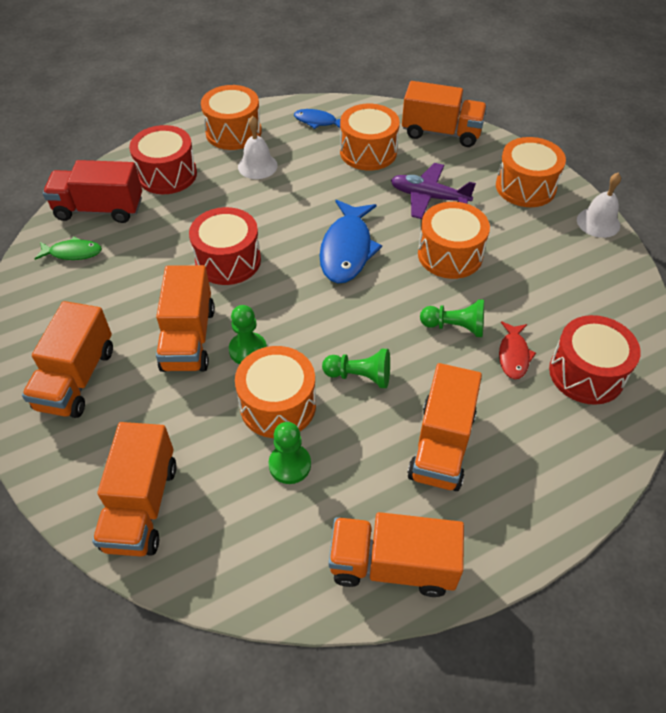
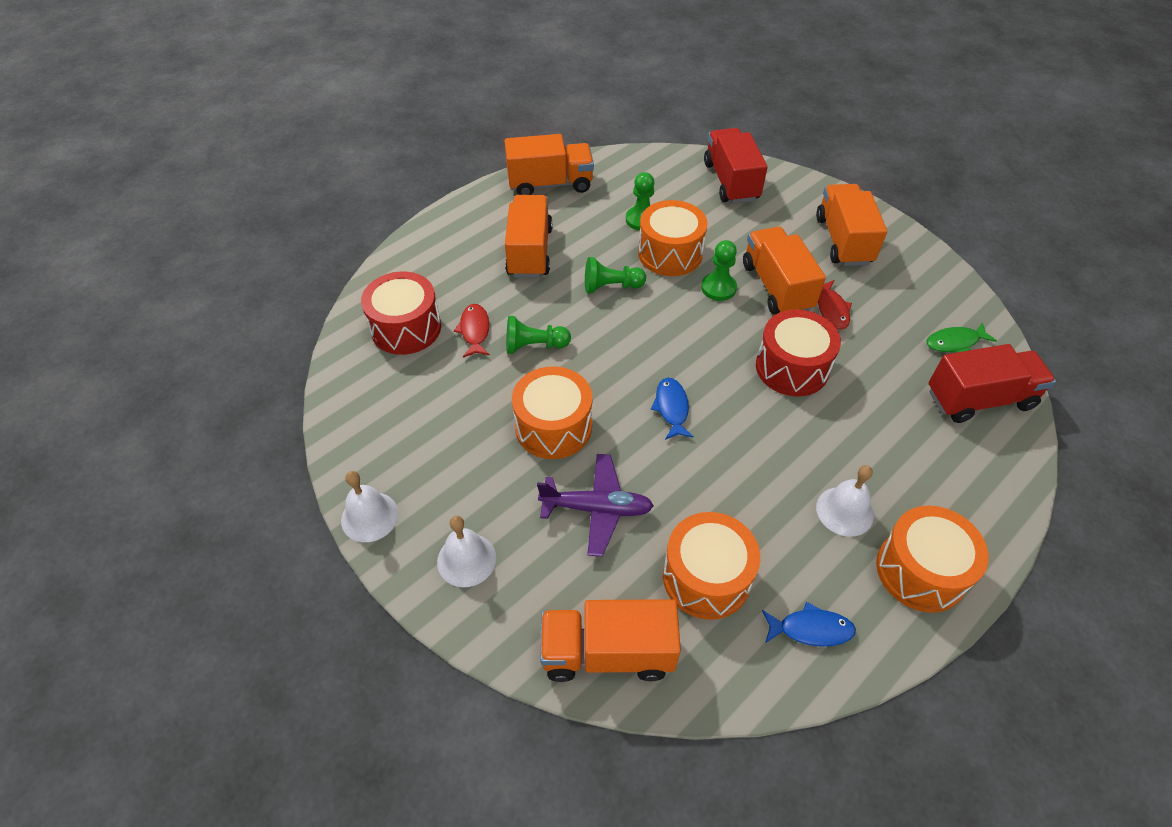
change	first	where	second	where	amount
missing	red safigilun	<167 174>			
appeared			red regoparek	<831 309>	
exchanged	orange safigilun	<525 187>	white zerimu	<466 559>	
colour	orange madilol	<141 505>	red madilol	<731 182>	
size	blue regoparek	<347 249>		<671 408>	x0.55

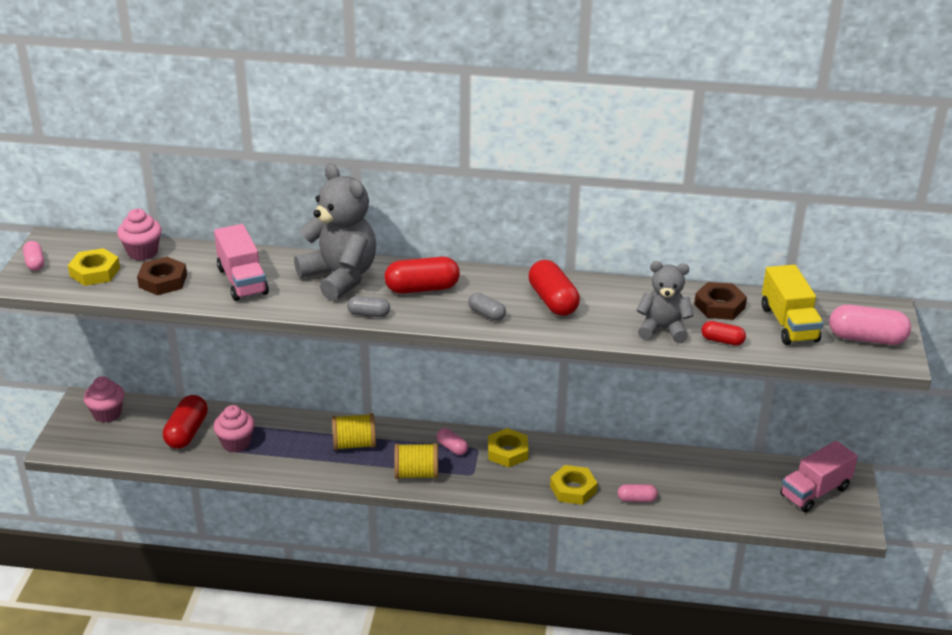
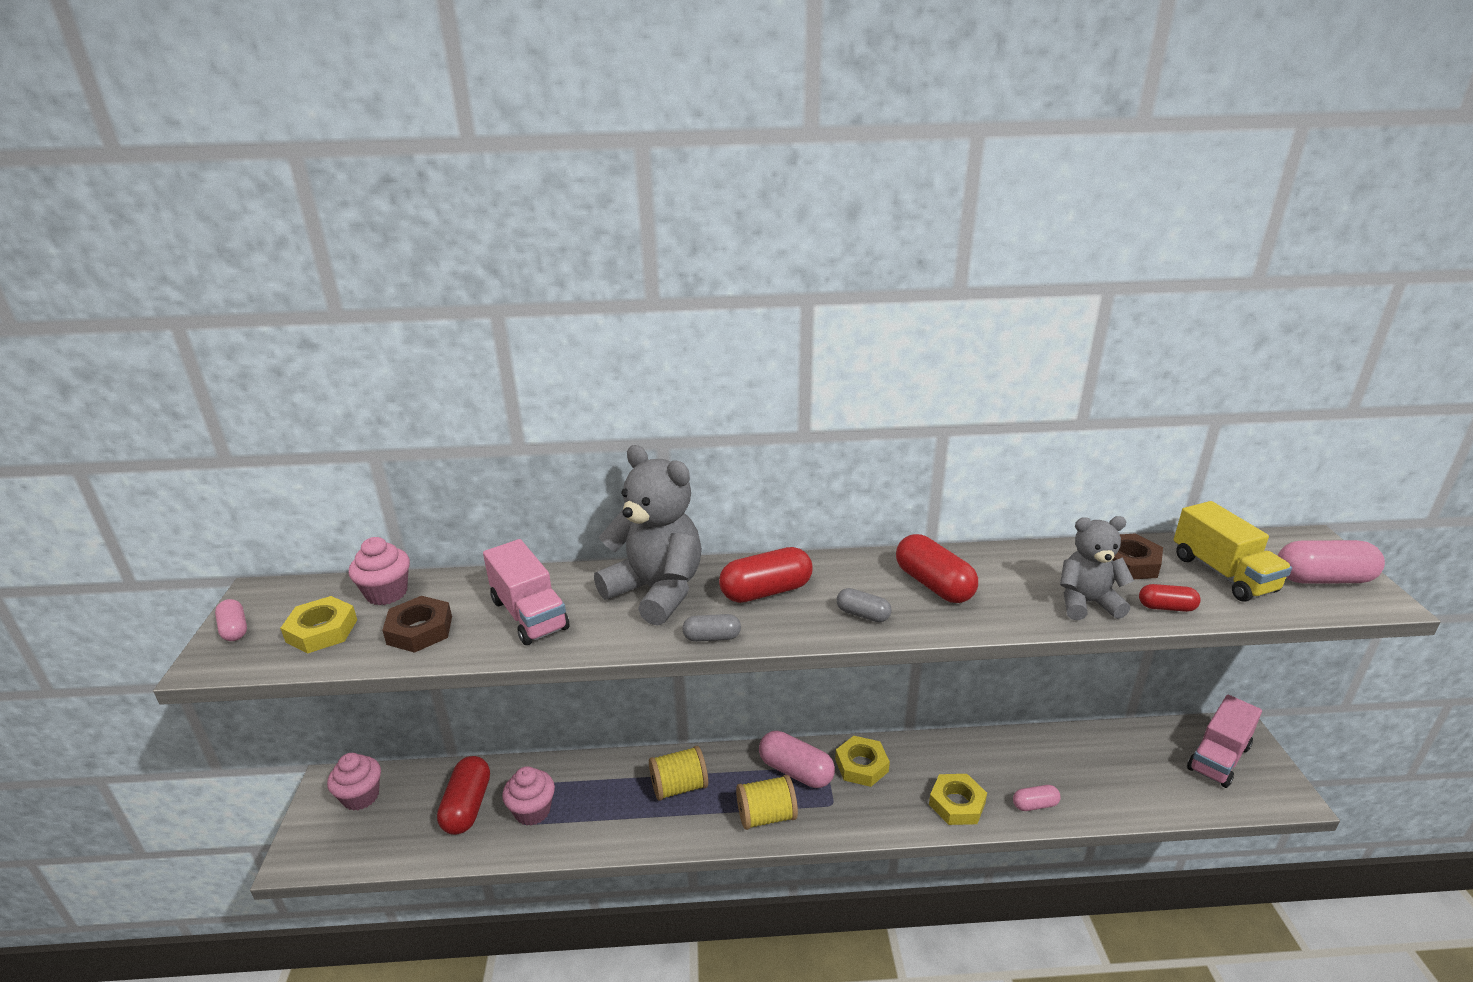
change	first	where	second	where	amount
size	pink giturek	<452 447>		<796 771>	x1.79

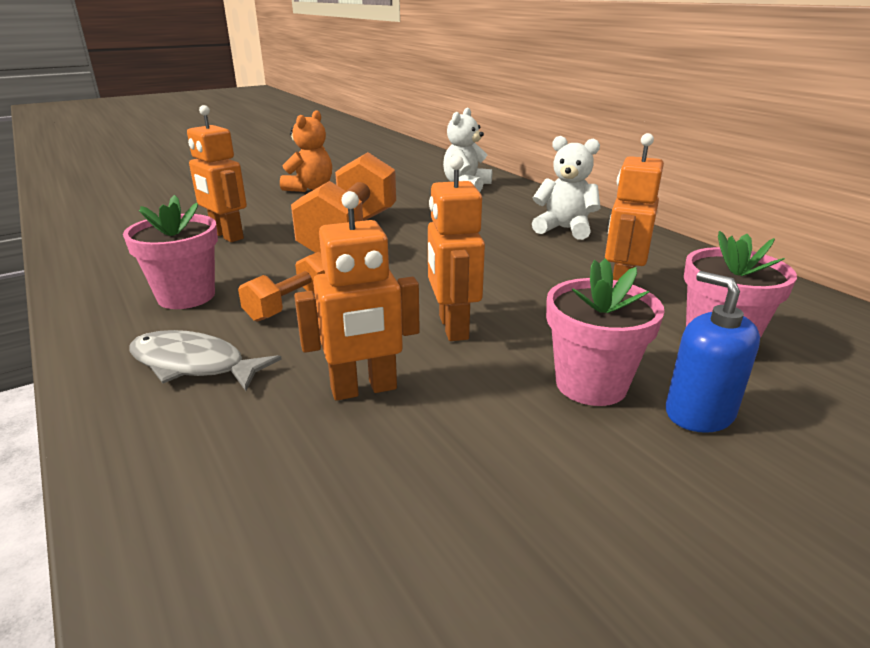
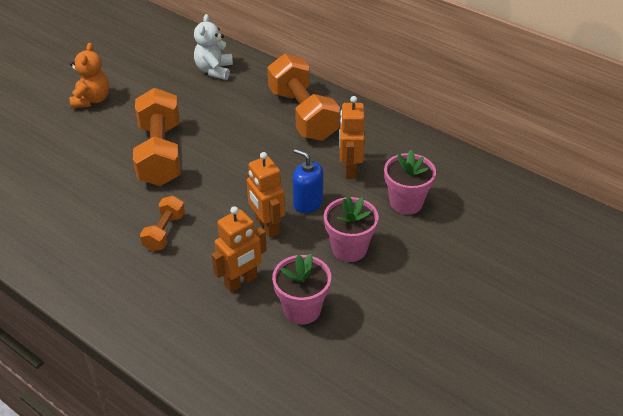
change	first	where	second	where	amount
missing	grey regoparek	<194 364>			
missing	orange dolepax	<227 236>			
relocated	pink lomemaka	<186 296>		<302 309>	
relocated	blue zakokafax	<699 413>		<308 203>	
exchanged	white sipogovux	<564 229>	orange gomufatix	<302 114>	

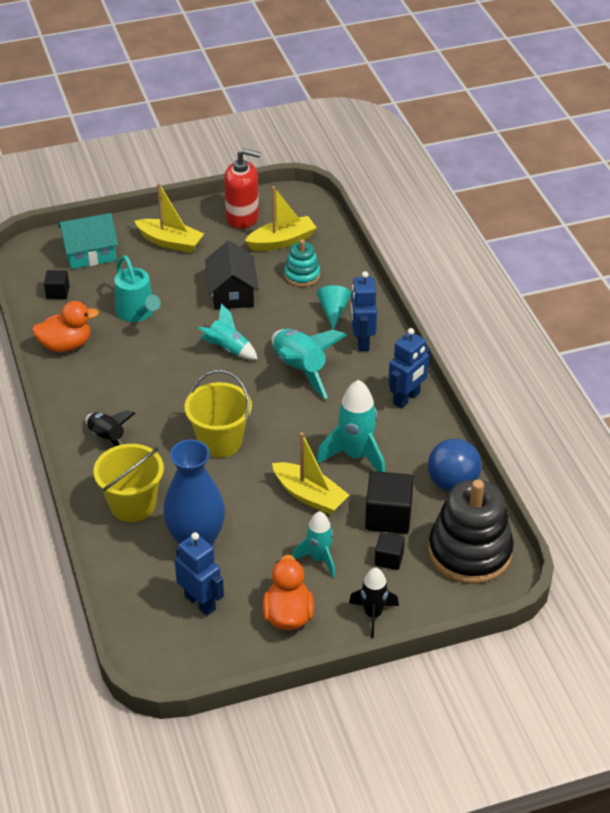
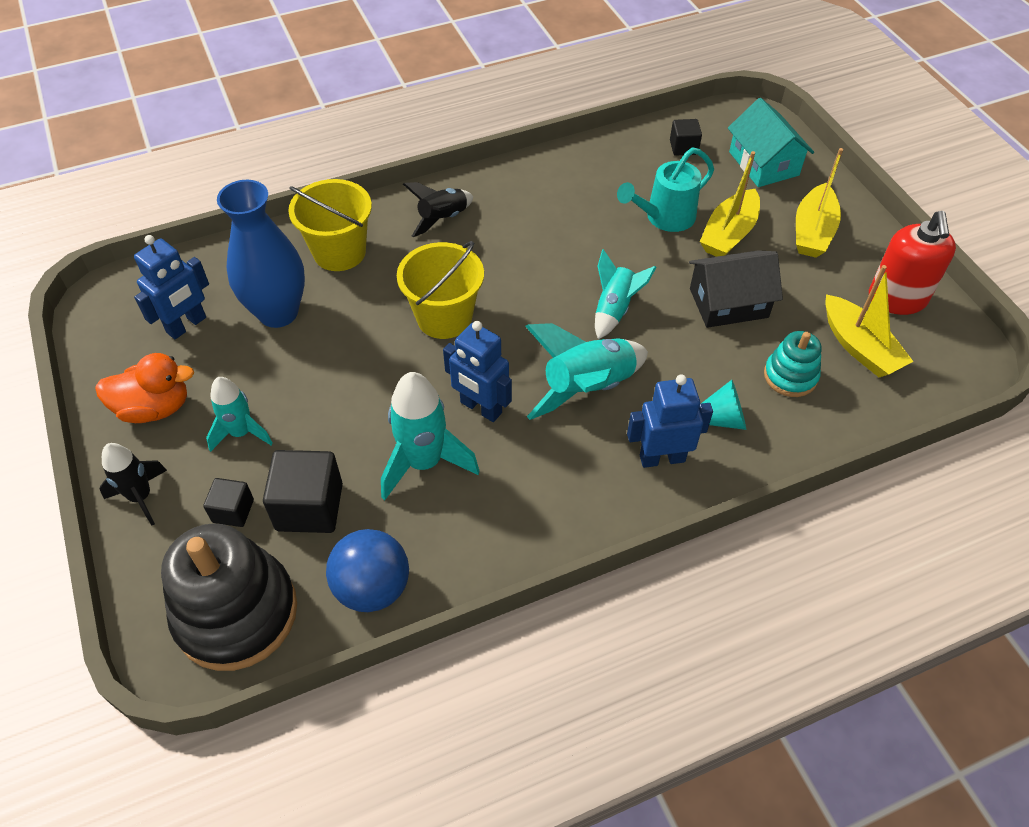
change	first	where	second	where	amount
missing	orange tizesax	<66 345>			
relocated	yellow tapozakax	<309 495>		<729 234>	
relocated	blue dolepax	<406 398>		<480 408>	

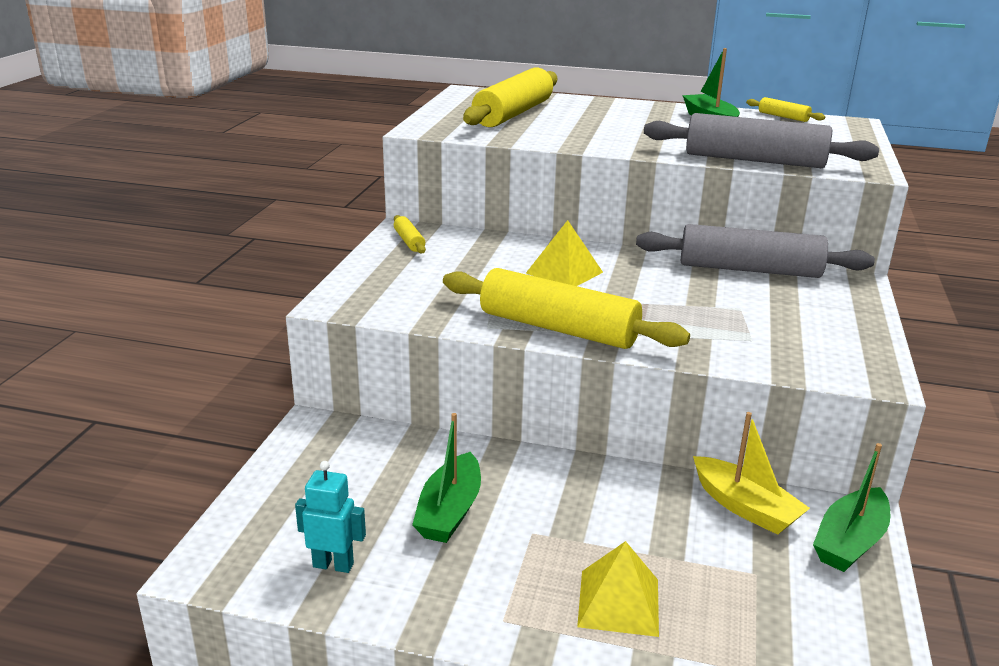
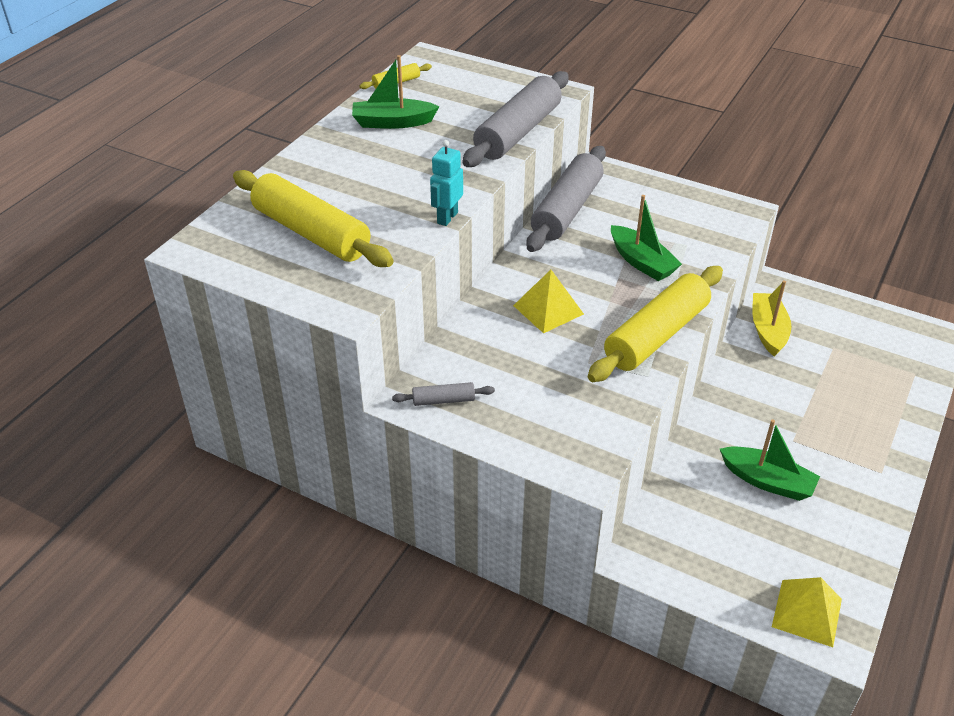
change	first	where	second	where	amount
relocated	turquoise dolepax	<333 565>		<447 218>	
relocated	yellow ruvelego	<619 602>		<806 612>	
relocated	green tapozakax	<850 541>		<641 262>	
colour	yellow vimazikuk	<409 241>	grey vimazikuk	<443 400>	
spun	yellow tapozakax	<745 507>		<768 330>	60 degrees counterclockwise

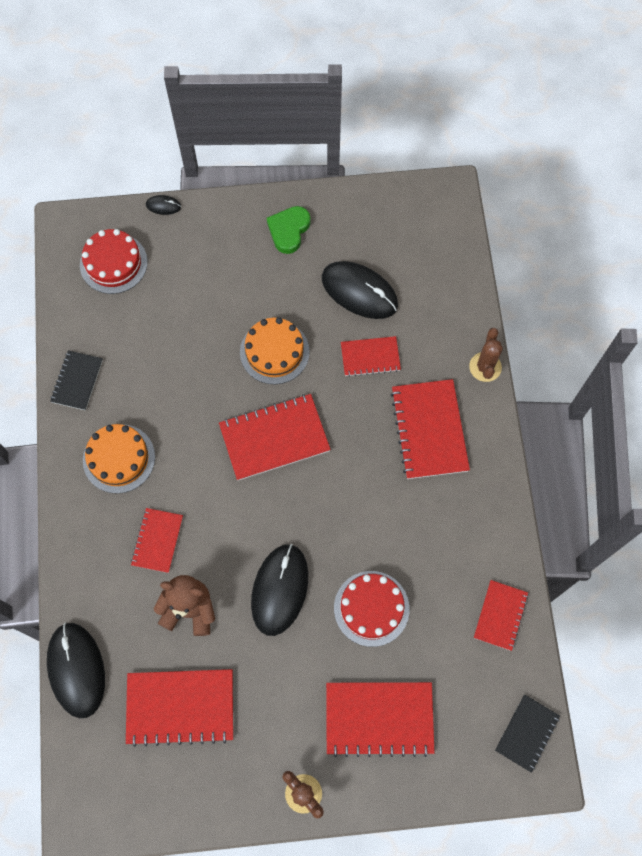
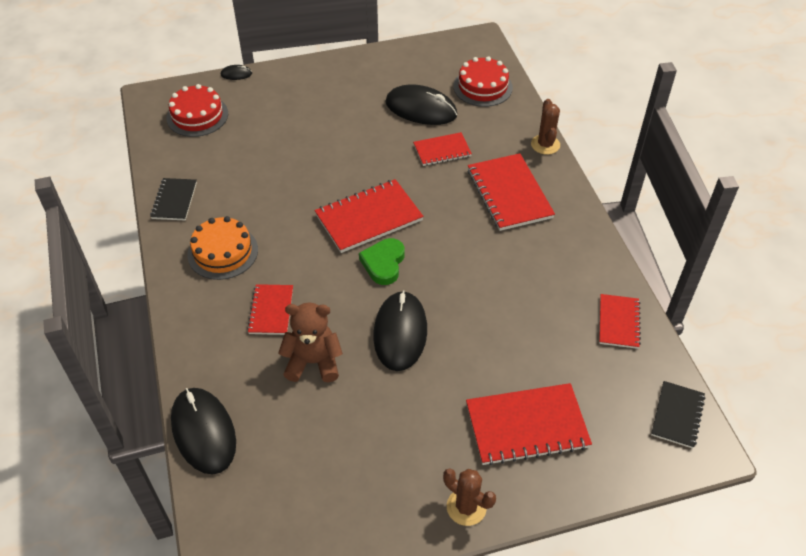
change	first	where	second	where	amount
missing	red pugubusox	<180 706>			
missing	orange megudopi	<274 351>			
relocated	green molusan	<289 230>		<383 263>	
relocated	red megudopi	<371 608>		<482 87>	

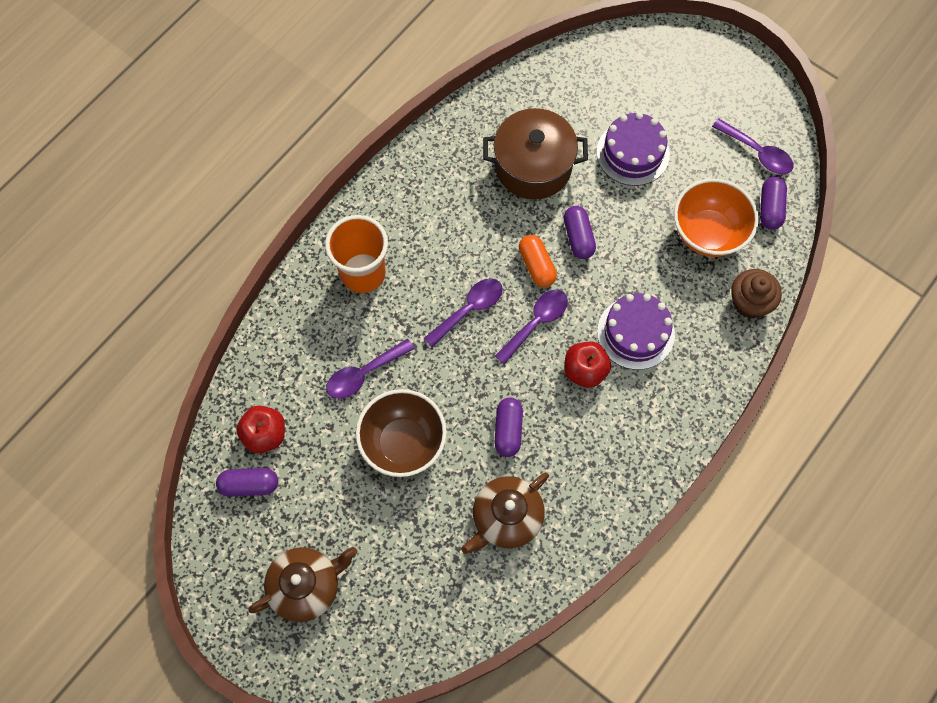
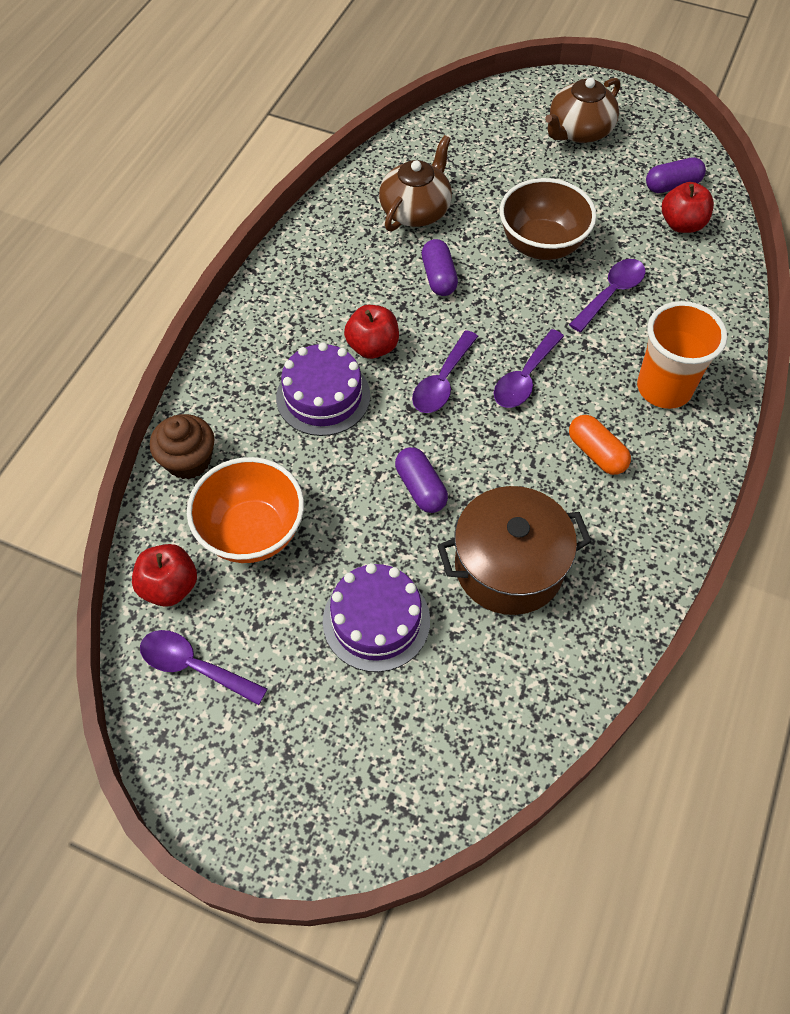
change	first	where	second	where	amount
relocated	orange giturek	<536 266>		<596 453>	
exchanged	purple giturek	<770 208>	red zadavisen	<170 586>	

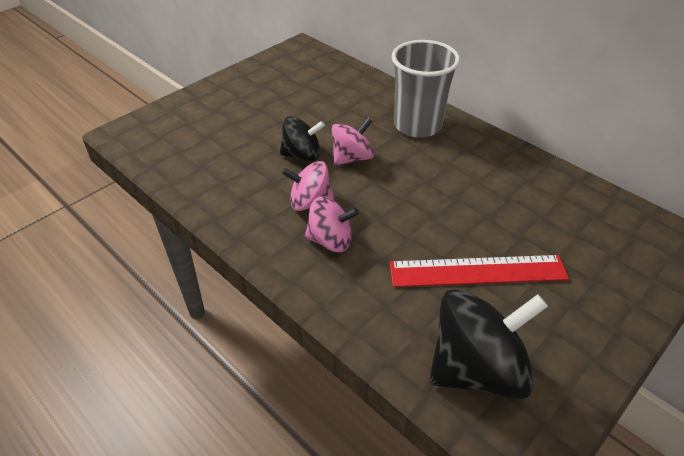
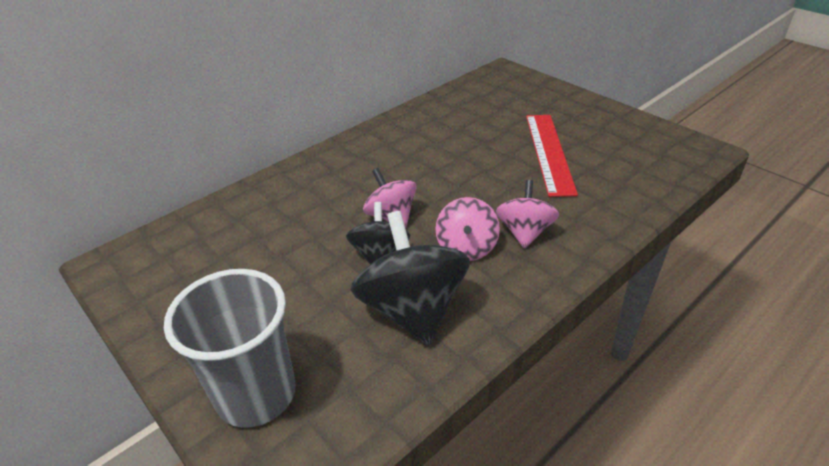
change	first	where	second	where	amount
relocated	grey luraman	<417 125>		<256 394>	
relocated	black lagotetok	<477 369>		<412 310>	

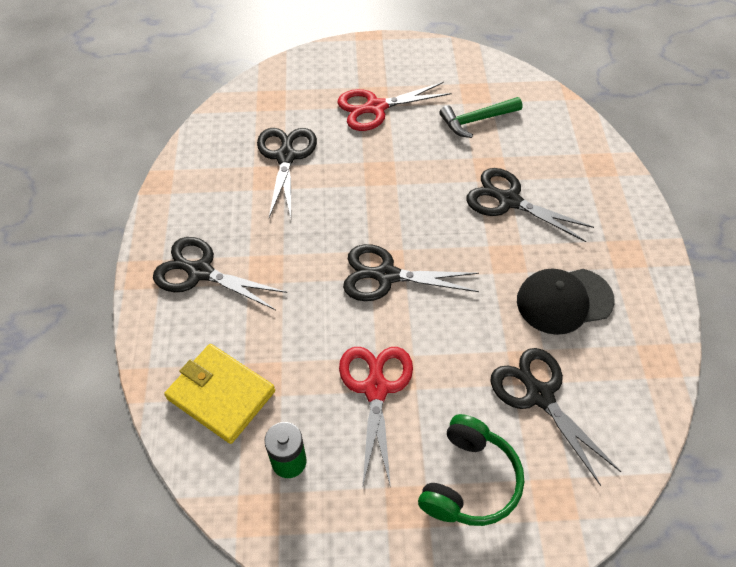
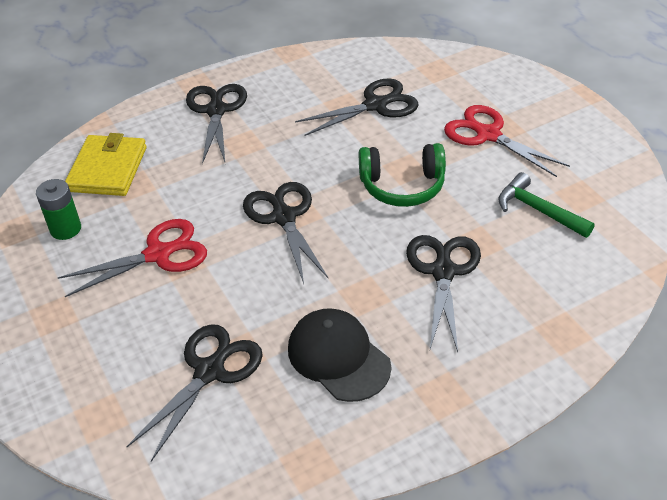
change	first	where	second	where	amount
relocated	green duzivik	<469 481>		<402 186>	

